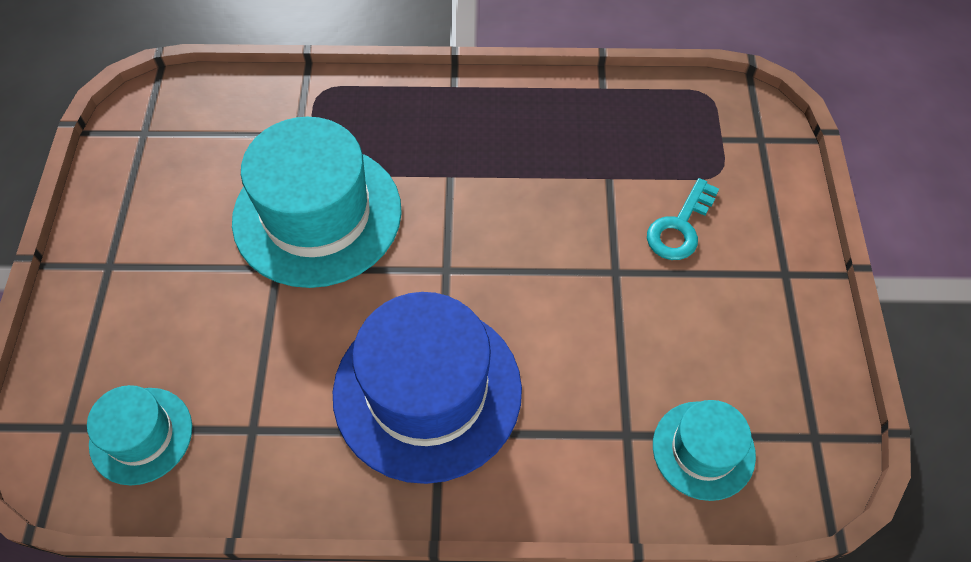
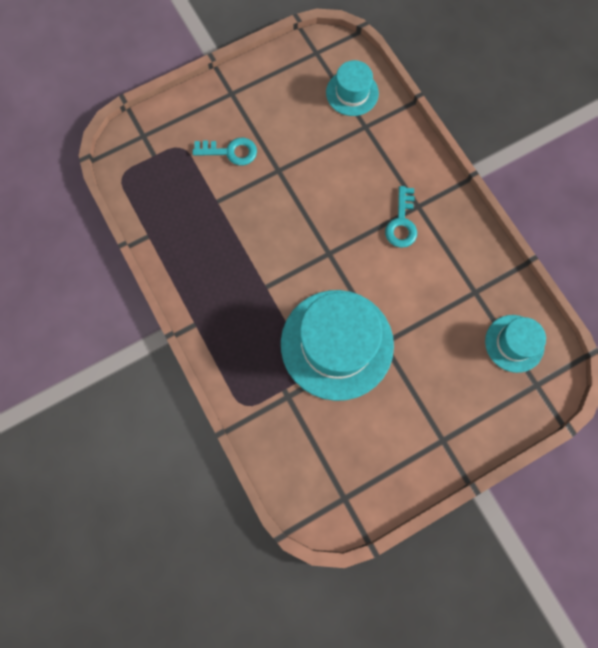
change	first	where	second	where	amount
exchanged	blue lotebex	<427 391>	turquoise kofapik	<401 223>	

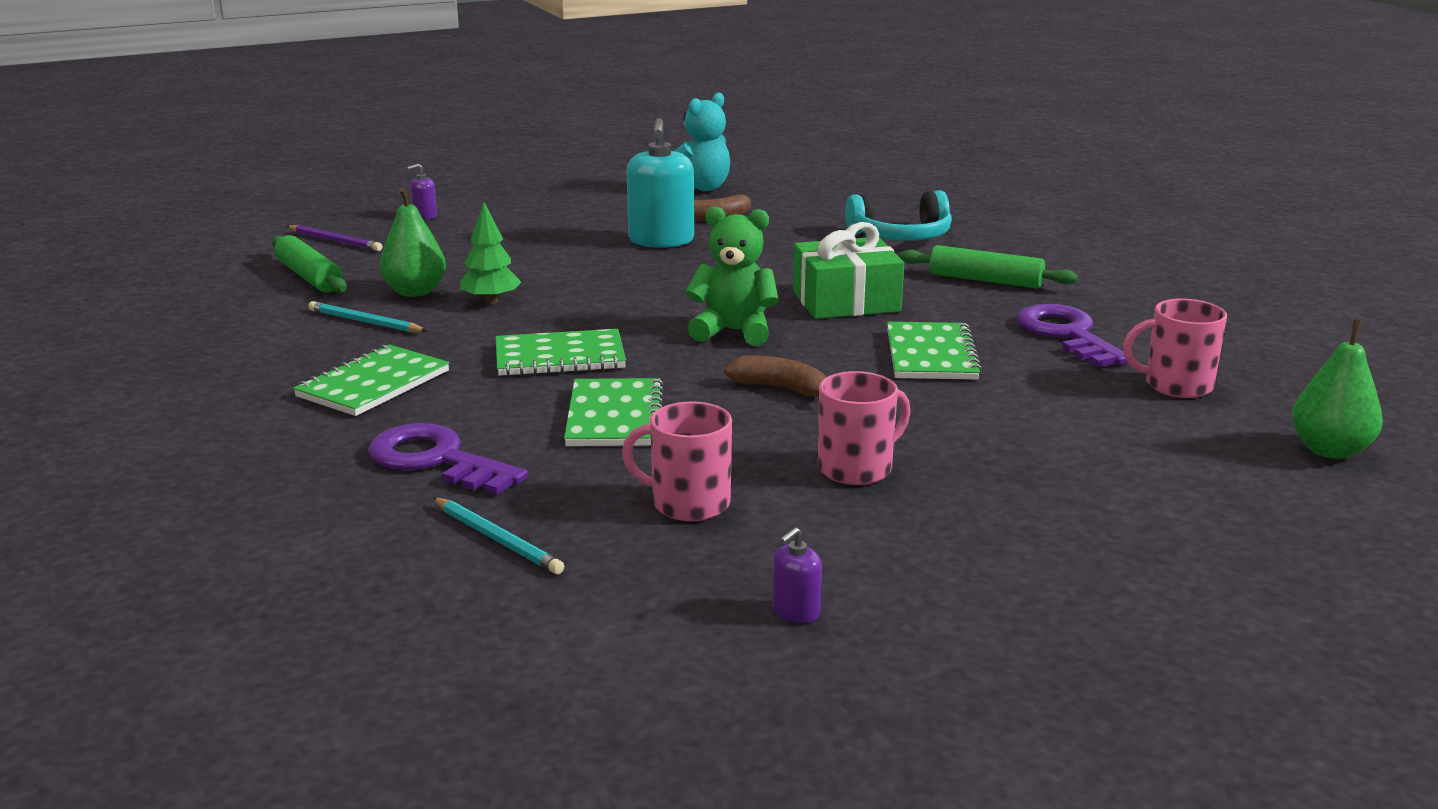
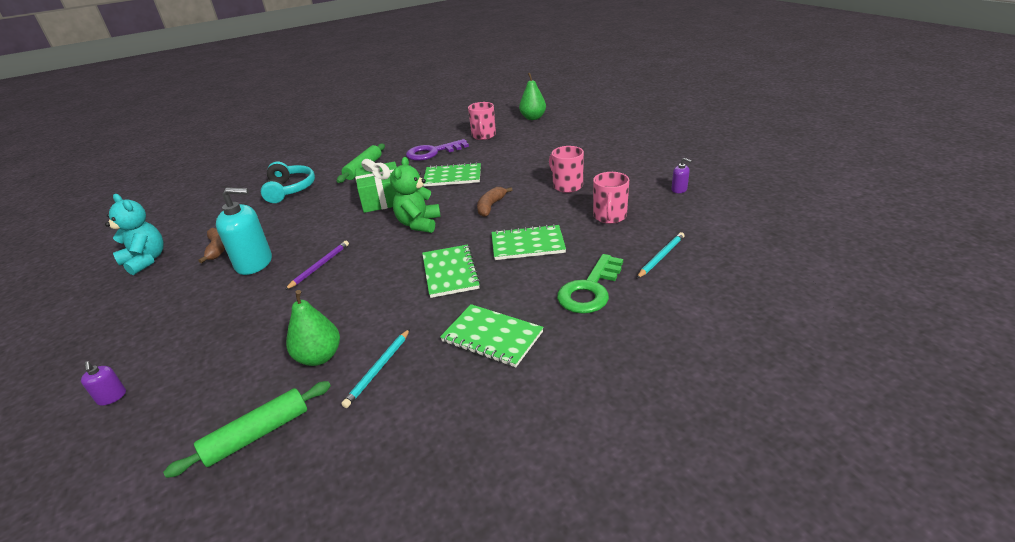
change	first	where	second	where	amount
missing	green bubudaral	<491 301>			
relocated	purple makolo	<335 241>		<319 266>	
colour	purple kofapik	<436 460>	green kofapik	<590 289>	

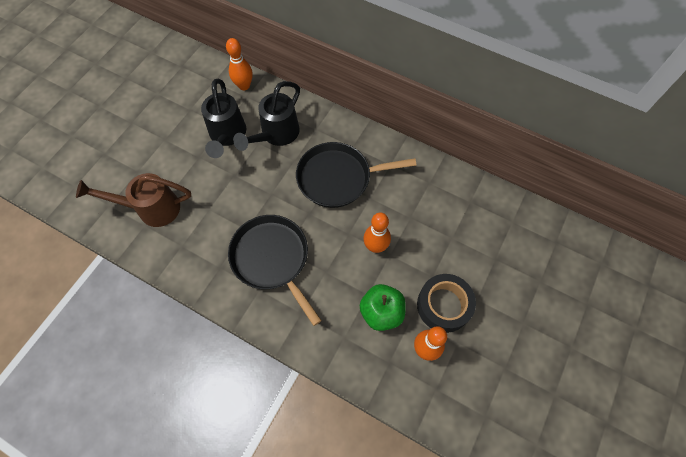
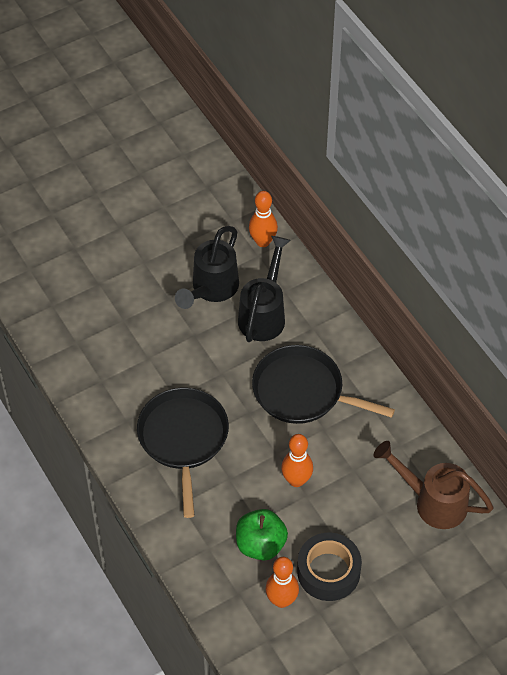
change	first	where	second	where	amount
relocated	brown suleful	<151 208>		<432 502>	
spun	black suleful	<276 135>		<264 313>	135 degrees clockwise

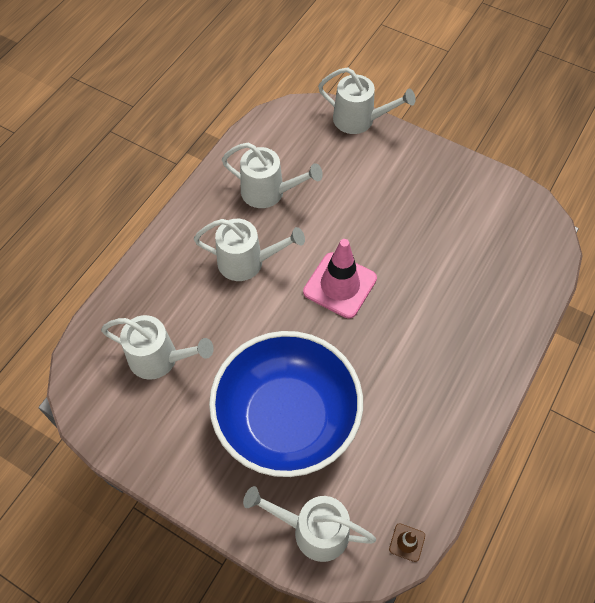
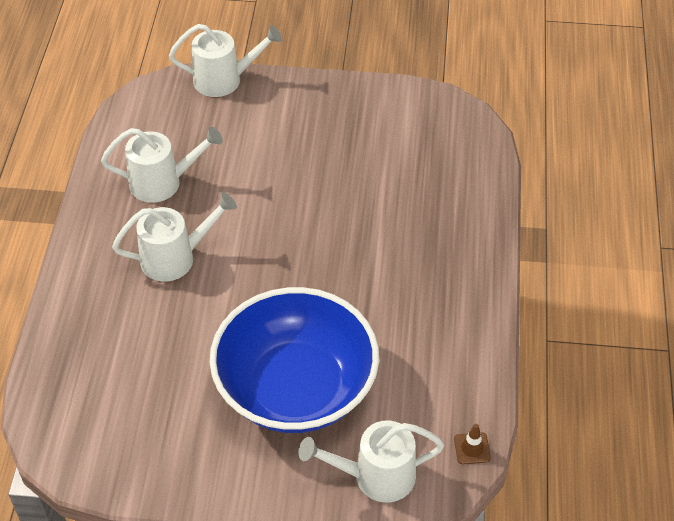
change	first	where	second	where	amount
missing	white suleful	<160 359>			
missing	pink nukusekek	<340 285>			

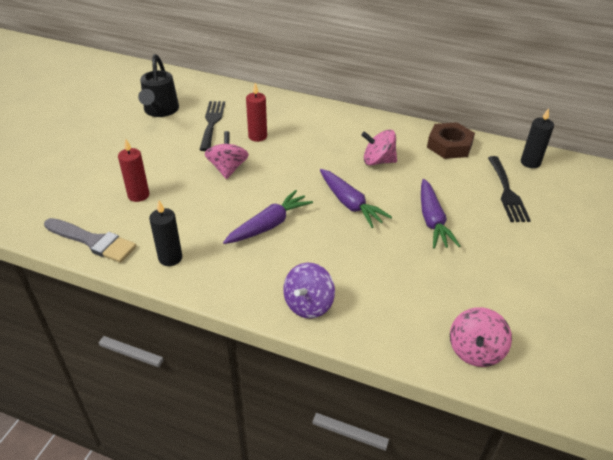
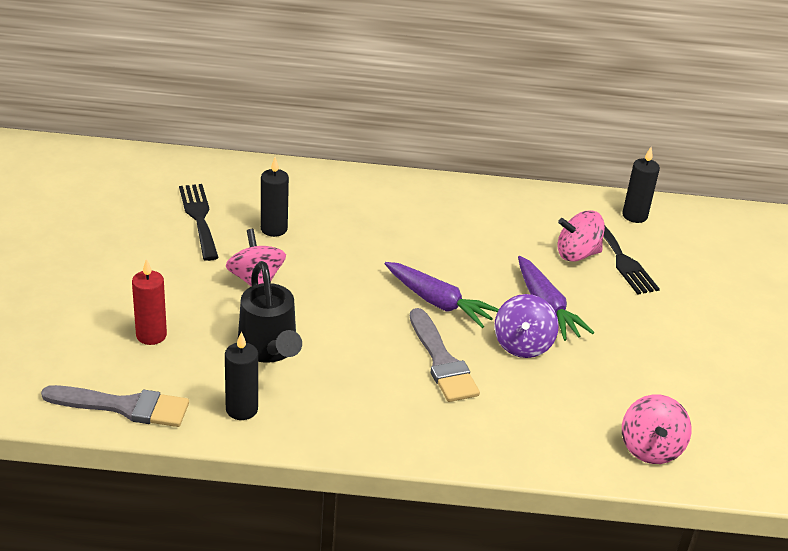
change	first	where	second	where	amount
missing	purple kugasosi	<269 225>			
missing	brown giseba	<449 145>			
appeared			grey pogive	<442 361>	
relocated	black suleful	<160 111>		<269 350>	
relocated	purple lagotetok	<308 304>		<522 345>	
relocated	pink lagotetok	<378 161>		<577 254>	
colour	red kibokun	<257 136>	black kibokun	<274 229>	

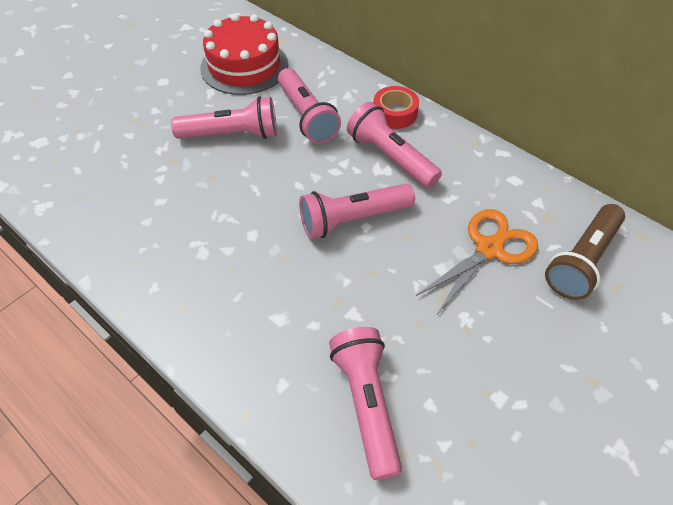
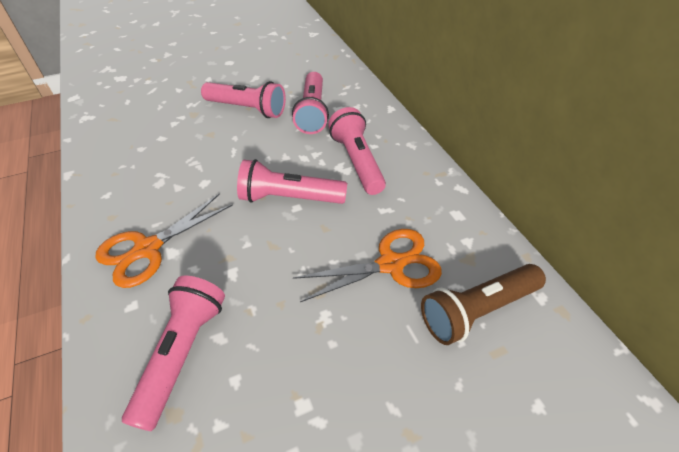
change	first	where	second	where	amount
missing	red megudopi	<244 66>			
missing	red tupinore	<394 113>			
appeared			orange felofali	<148 249>	

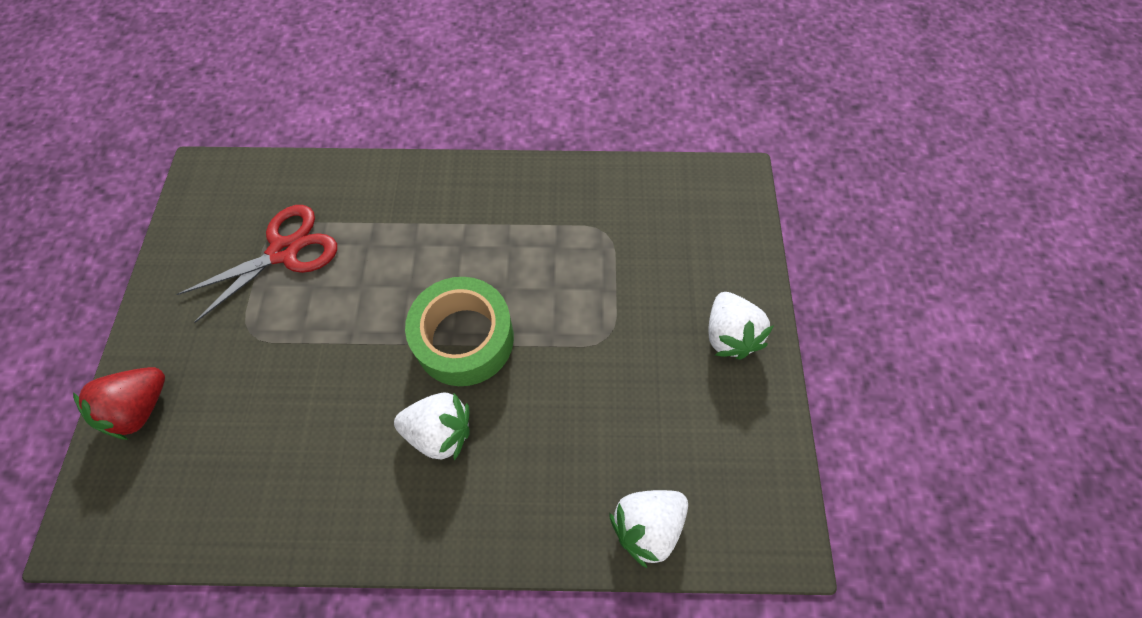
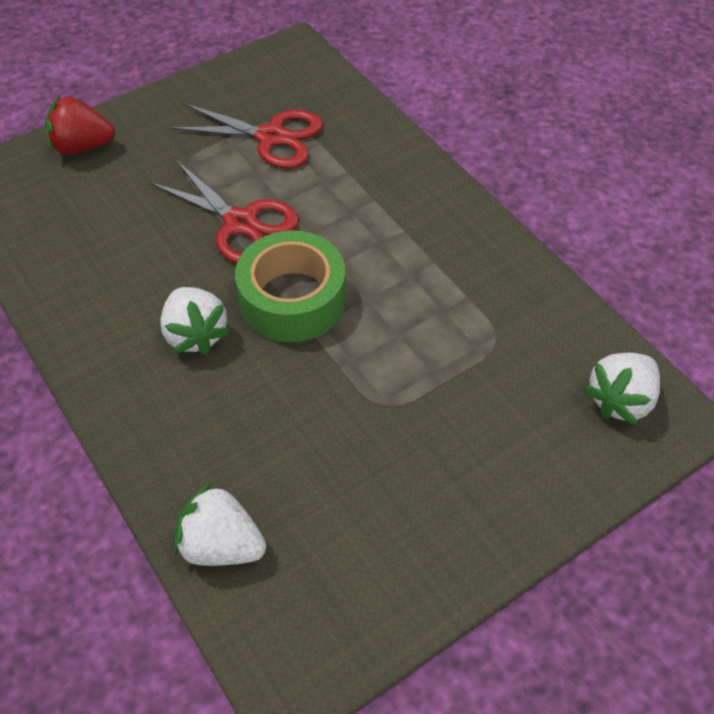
change	first	where	second	where	amount
appeared			red felofali	<240 223>	
relocated	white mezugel	<729 335>		<620 400>	

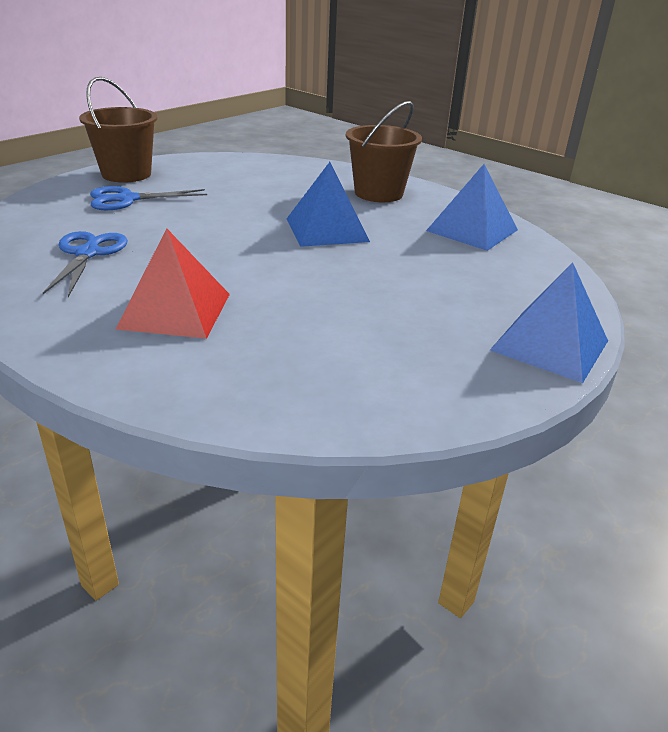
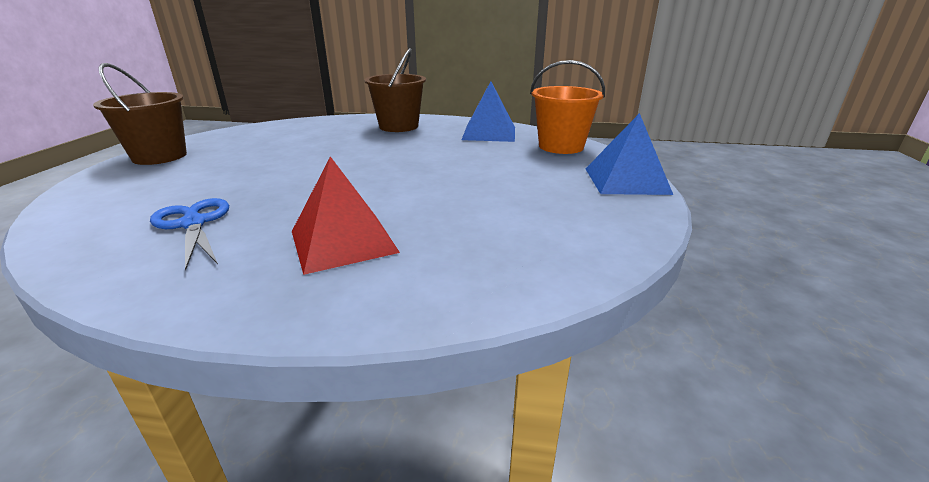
change	first	where	second	where	amount
missing	blue felofali	<127 199>			
missing	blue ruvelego	<326 230>			
appeared			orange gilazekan	<561 146>	

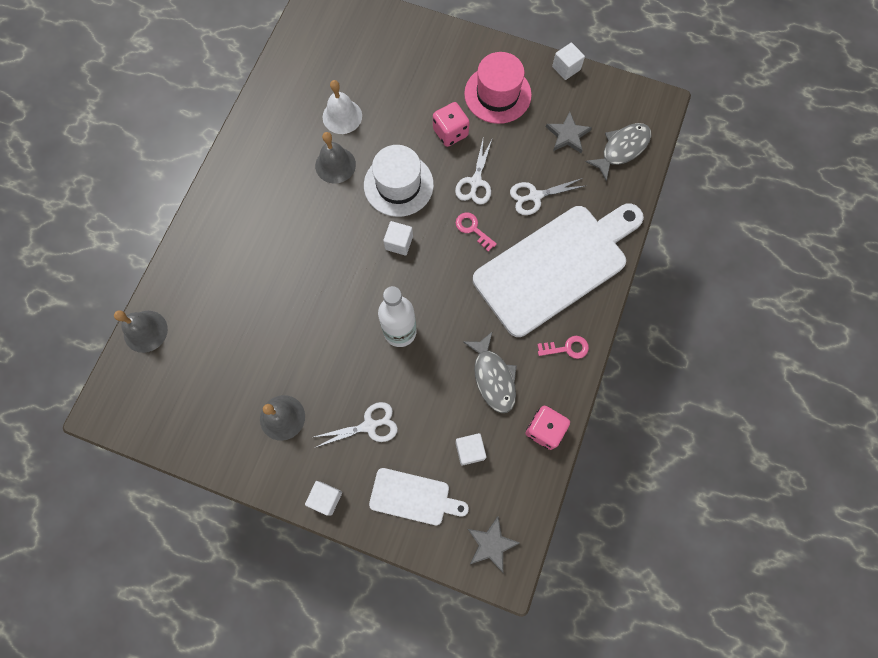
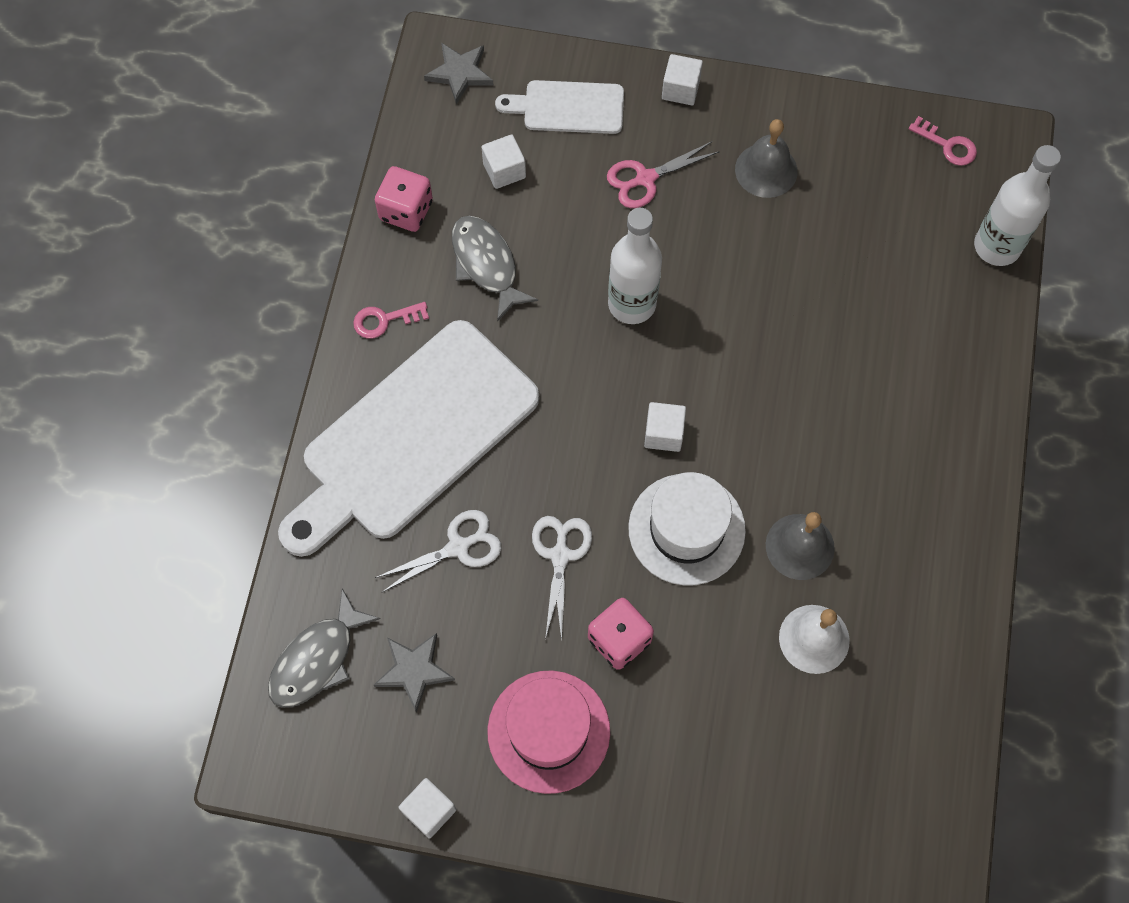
change	first	where	second	where	amount
relocated	pink kofapik	<473 229>		<947 145>	
exchanged	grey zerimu	<145 331>	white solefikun	<997 246>	
colour	white felofali	<369 425>	pink felofali	<645 179>	

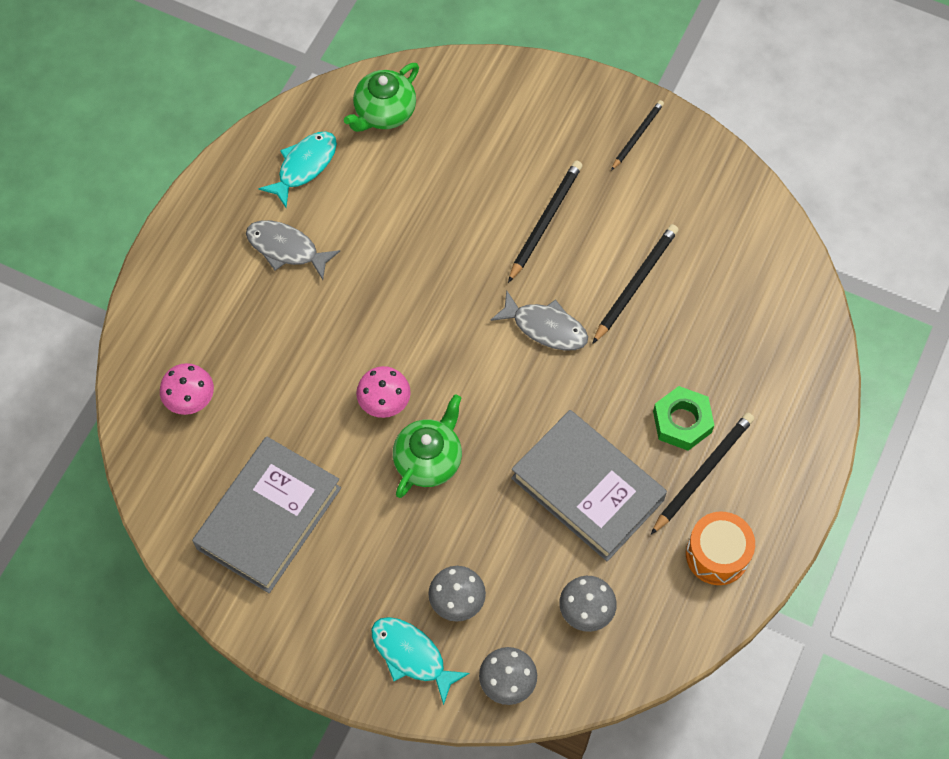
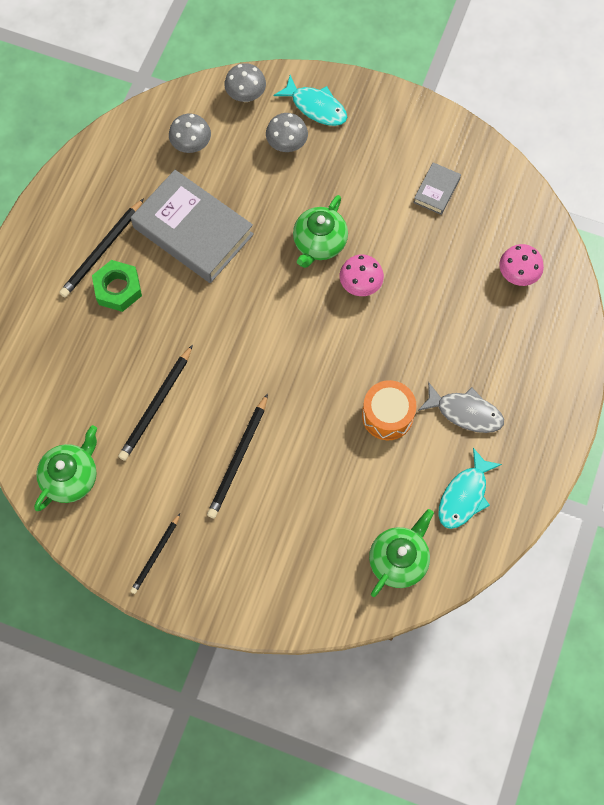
change	first	where	second	where	amount
missing	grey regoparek	<545 327>			
appeared			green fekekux	<71 477>	
relocated	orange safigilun	<717 554>		<387 415>	
size	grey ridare	<269 518>		<436 191>	x0.46

